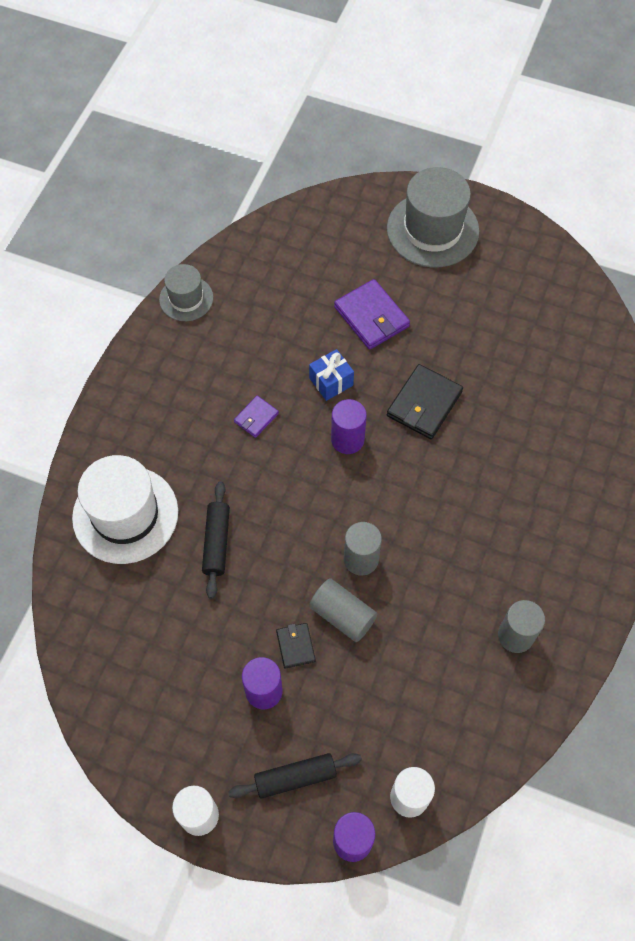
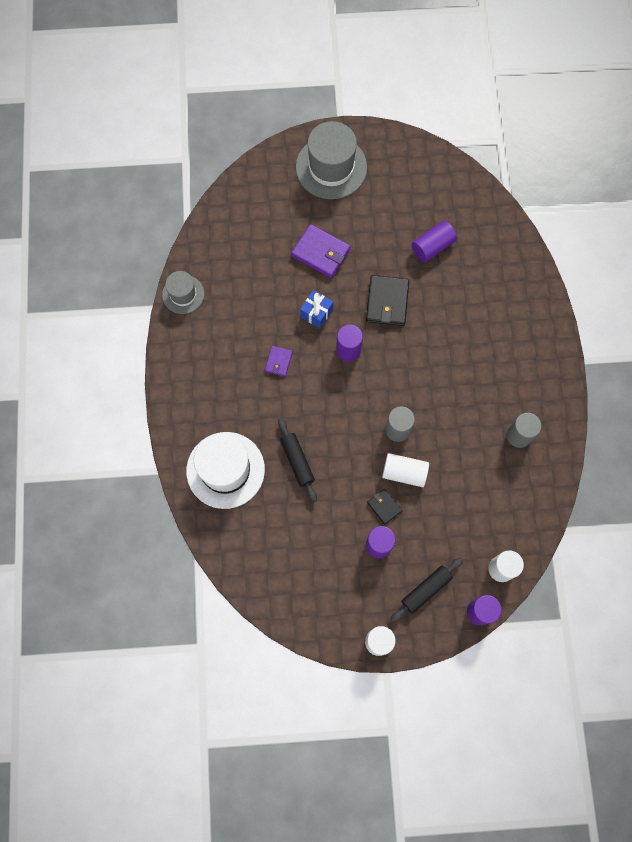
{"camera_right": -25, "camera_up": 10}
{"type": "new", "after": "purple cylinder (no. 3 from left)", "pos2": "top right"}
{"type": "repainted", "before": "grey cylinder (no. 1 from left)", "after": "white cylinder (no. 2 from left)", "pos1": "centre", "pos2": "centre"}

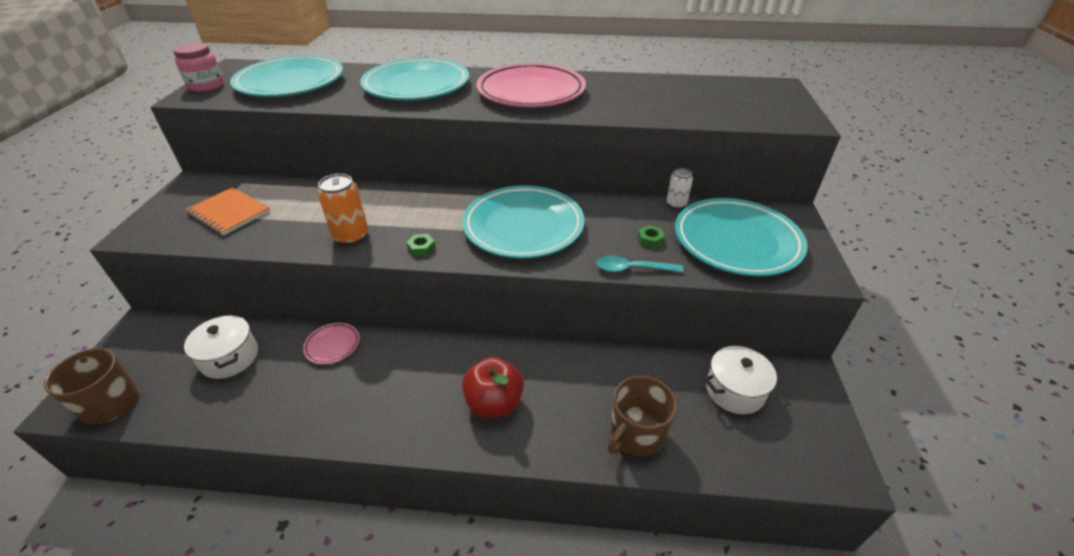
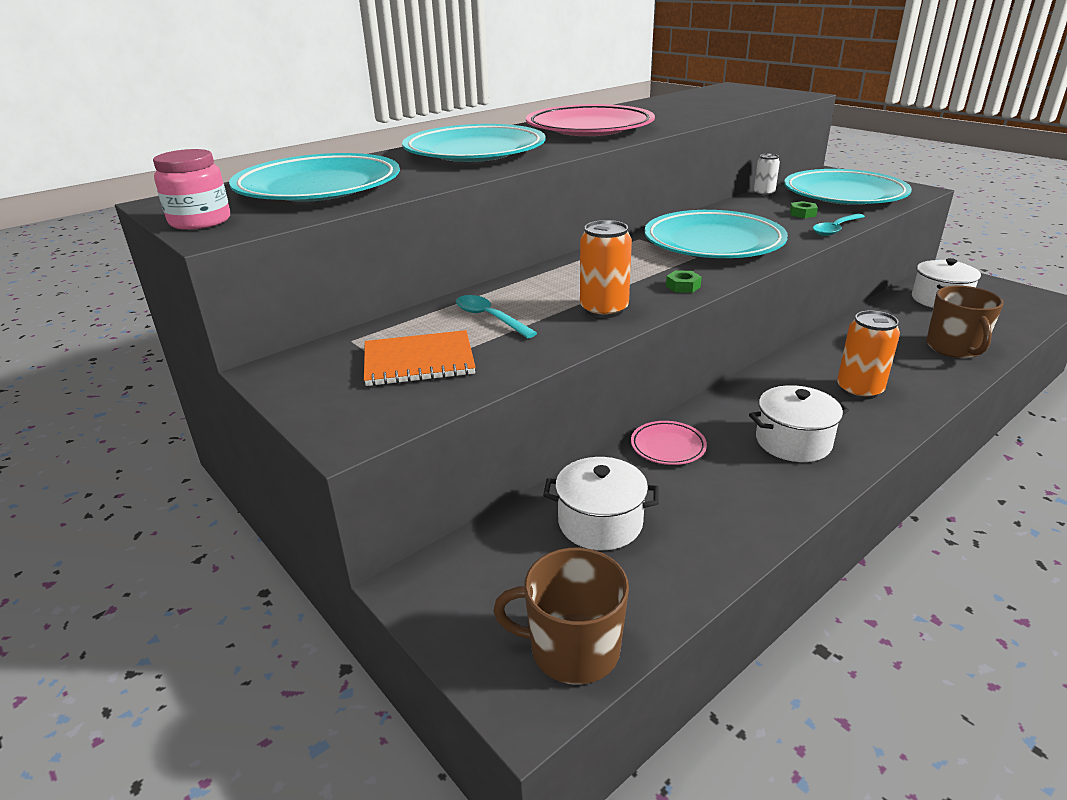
{"camera_right": -45, "camera_up": -10}
{"type": "new", "after": "turquoise spoon (no. 1 from left)", "pos2": "centre"}
{"type": "new", "after": "white pot (no. 2 from left)", "pos2": "middle right"}
{"type": "swapped", "before": "red apple", "after": "orange can (no. 2 from left)", "pos1": "bottom centre", "pos2": "middle right"}

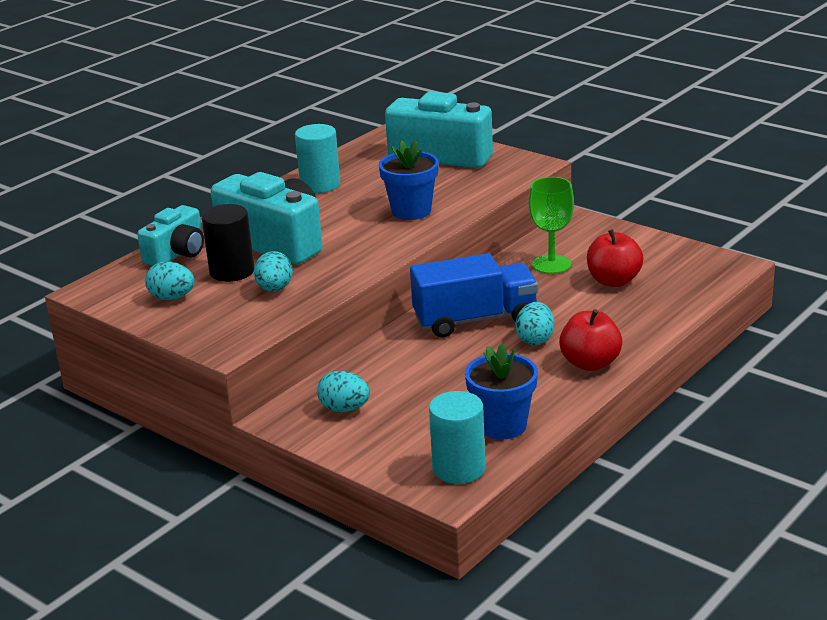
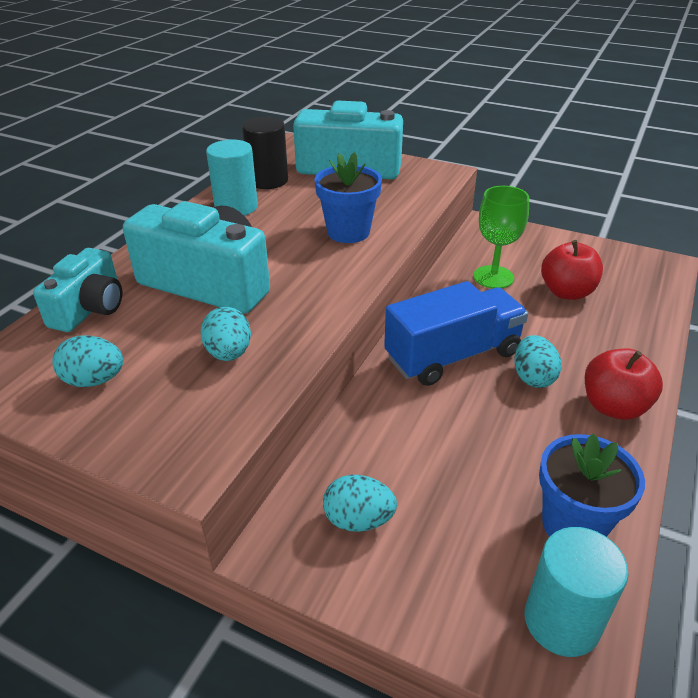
{"camera_right": -15, "camera_up": 10}
{"type": "shifted", "before": "black cylinder", "pos1": "middle left", "pos2": "top centre"}

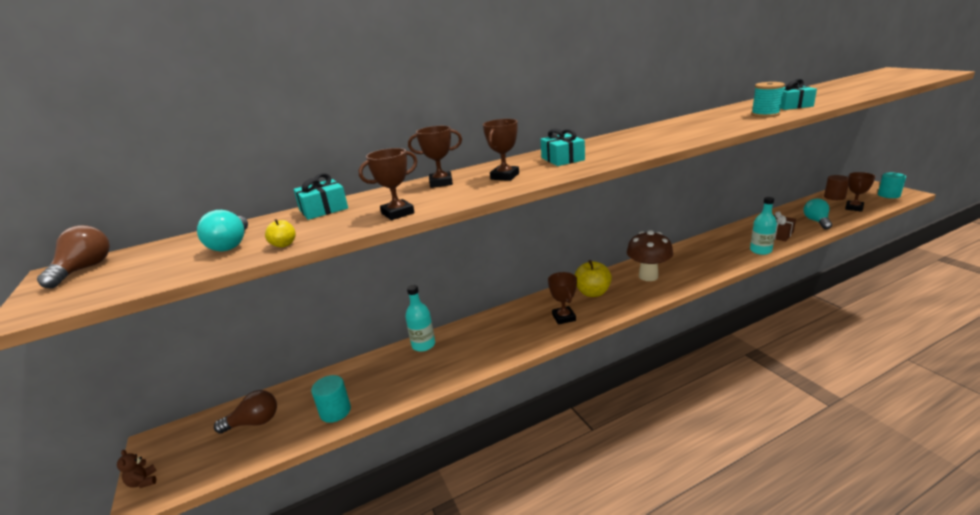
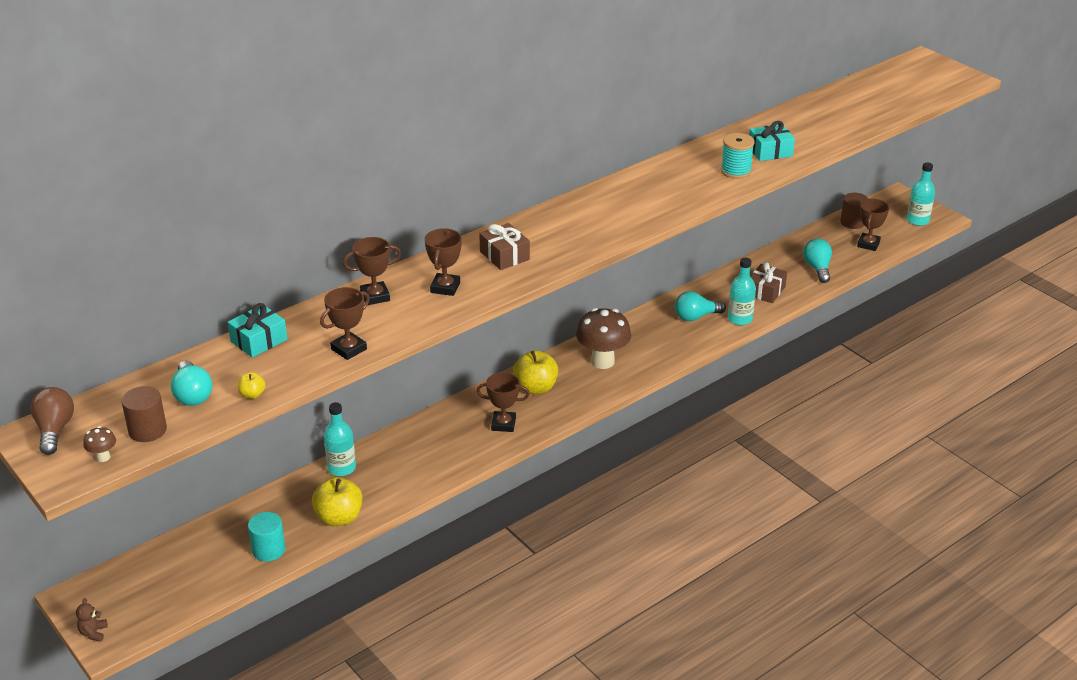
{"camera_right": -15, "camera_up": 10}
{"type": "gone", "before": "brown light bulb (no. 2 from left)", "pos1": "bottom left"}
{"type": "new", "after": "brown mushroom (no. 1 from left)", "pos2": "middle left"}
{"type": "new", "after": "brown cylinder (no. 1 from left)", "pos2": "middle left"}
{"type": "new", "after": "yellow apple (no. 2 from left)", "pos2": "bottom left"}
{"type": "new", "after": "turquoise light bulb (no. 2 from left)", "pos2": "centre"}
{"type": "swapped", "before": "turquoise cylinder (no. 2 from left)", "after": "turquoise bottle (no. 3 from left)", "pos1": "middle right", "pos2": "top right"}
{"type": "repainted", "before": "turquoise gift (no. 2 from left)", "after": "brown gift (no. 1 from left)", "pos1": "top centre", "pos2": "centre"}
{"type": "rotated", "before": "brown teddy bear", "pos1": "bottom left", "pos2": "bottom left", "turn": 45}
{"type": "rotated", "before": "brown trophy (no. 4 from left)", "pos1": "centre", "pos2": "centre", "turn": -60}

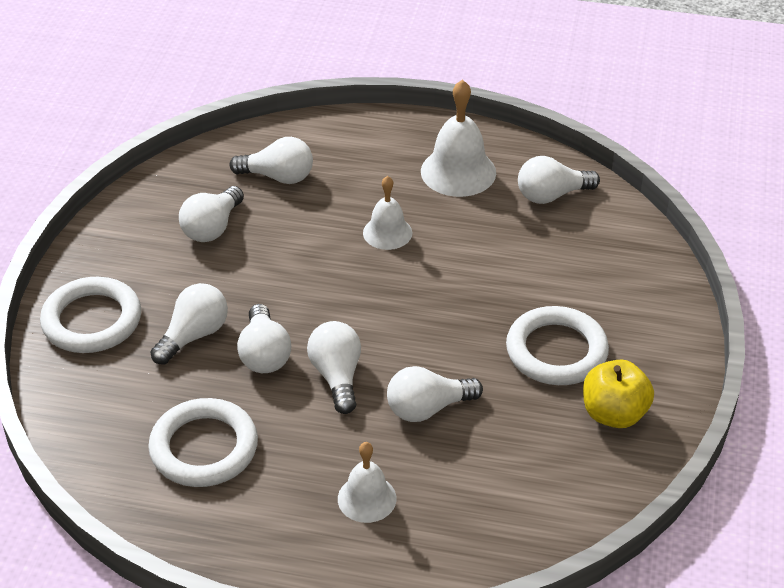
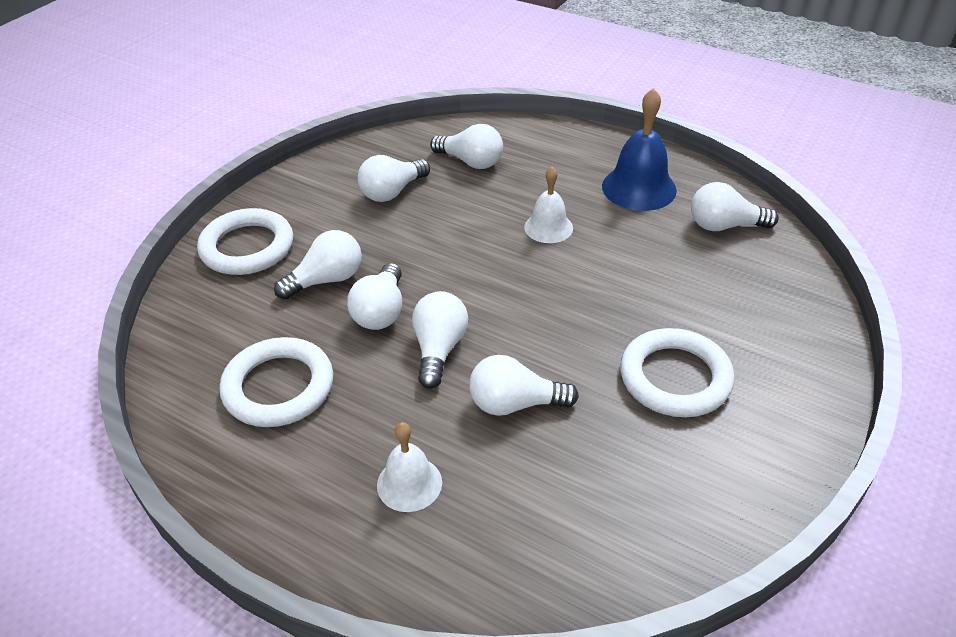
{"camera_right": 20, "camera_up": 0}
{"type": "gone", "before": "yellow apple", "pos1": "bottom right"}
{"type": "repainted", "before": "white bell (no. 3 from left)", "after": "blue bell", "pos1": "top centre", "pos2": "top right"}

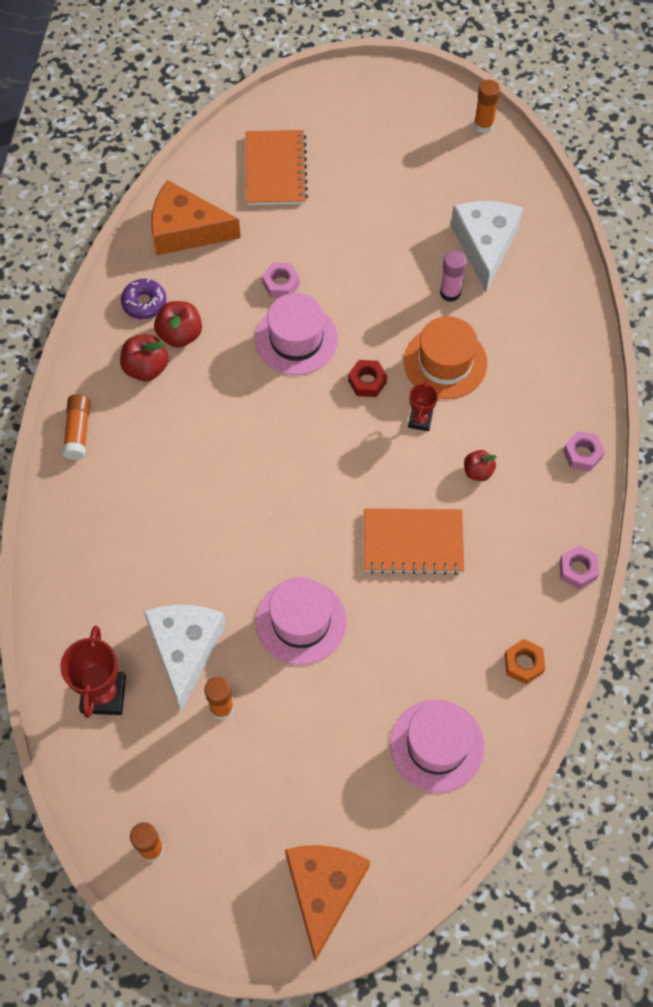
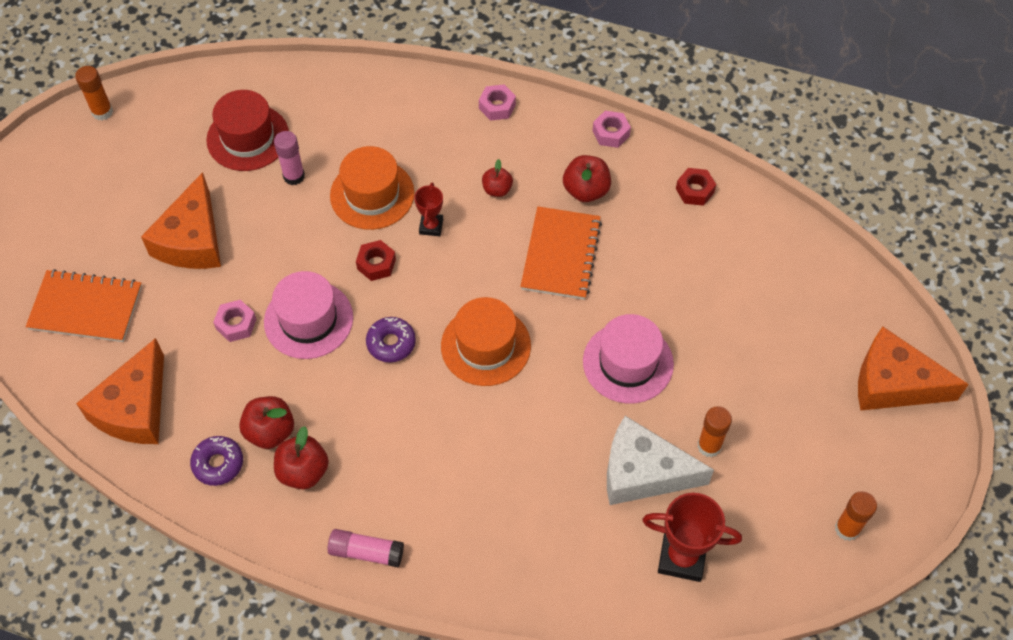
{"camera_right": -80, "camera_up": -5}
{"type": "gone", "before": "pink hat (no. 3 from left)", "pos1": "bottom right"}
{"type": "new", "after": "orange cheese (no. 2 from left)", "pos2": "middle left"}
{"type": "new", "after": "purple donut (no. 2 from left)", "pos2": "centre"}
{"type": "new", "after": "orange hat (no. 2 from left)", "pos2": "centre"}
{"type": "new", "after": "red apple (no. 4 from left)", "pos2": "top centre"}
{"type": "swapped", "before": "white cheese (no. 2 from left)", "after": "red hat", "pos1": "top right", "pos2": "top left"}
{"type": "repainted", "before": "orange glue stick (no. 1 from left)", "after": "pink glue stick (no. 2 from left)", "pos1": "middle left", "pos2": "bottom centre"}
{"type": "repainted", "before": "orange nut", "after": "red nut (no. 2 from left)", "pos1": "middle right", "pos2": "top right"}
{"type": "rotated", "before": "red trophy (no. 2 from left in the first image)", "pos1": "centre", "pos2": "top centre", "turn": 75}

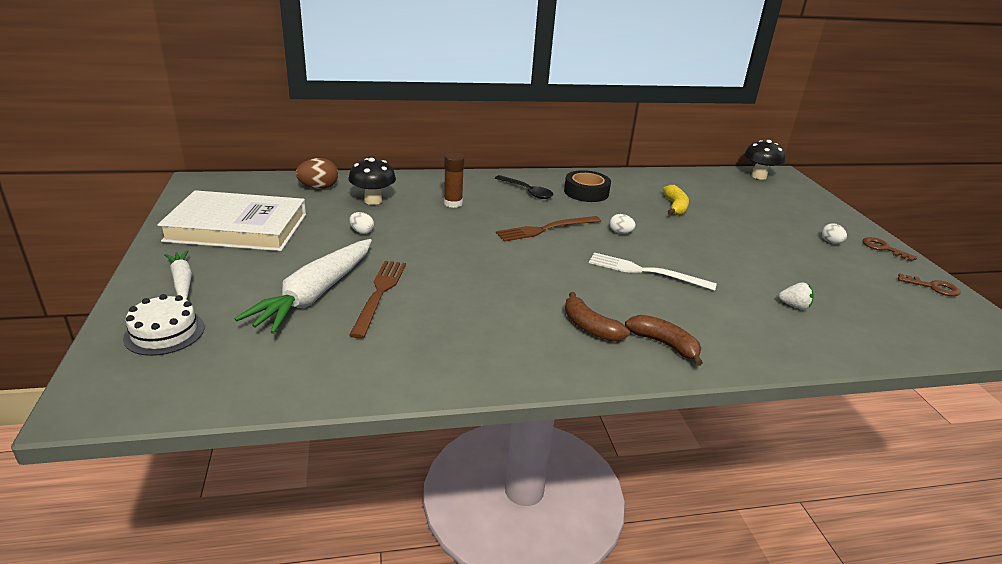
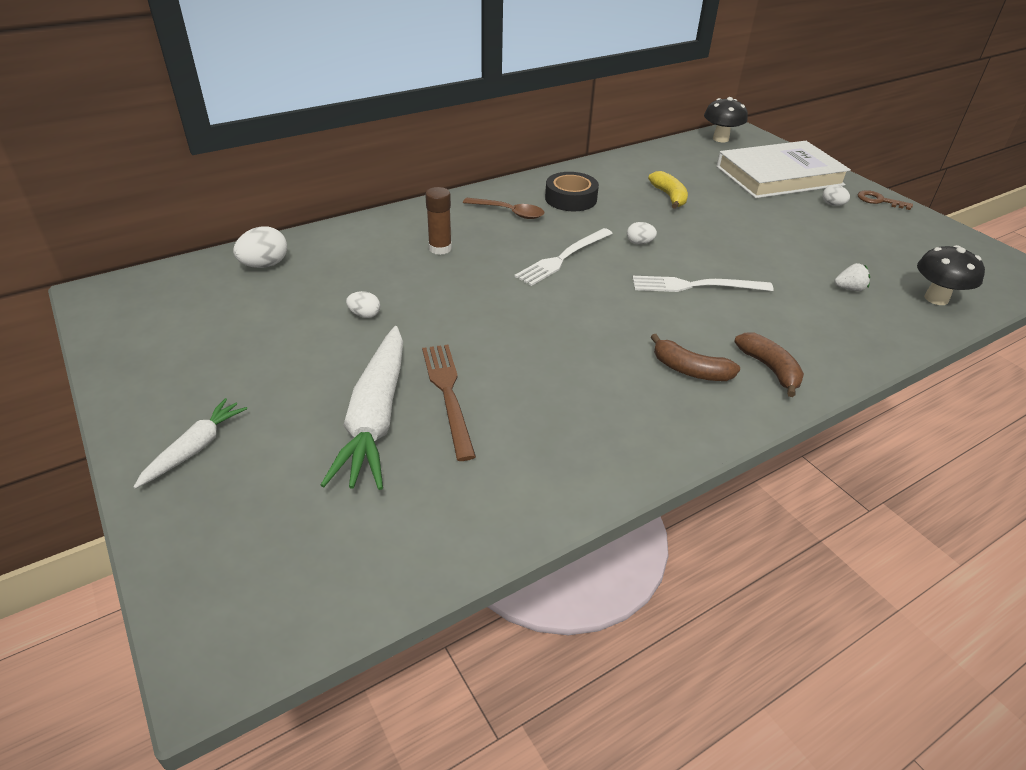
{"camera_right": -20, "camera_up": 10}
{"type": "gone", "before": "white cake", "pos1": "middle left"}
{"type": "gone", "before": "brown key (no. 2 from left)", "pos1": "middle right"}
{"type": "shifted", "before": "white book", "pos1": "middle left", "pos2": "top right"}
{"type": "shifted", "before": "black mushroom (no. 1 from left in the first image)", "after": "black mushroom (no. 2 from left)", "pos1": "top centre", "pos2": "middle right"}
{"type": "repainted", "before": "brown egg", "after": "white egg (no. 1 from left)", "pos1": "top left", "pos2": "top left"}
{"type": "repainted", "before": "black spoon", "after": "brown spoon", "pos1": "top centre", "pos2": "top centre"}
{"type": "repainted", "before": "brown fork (no. 2 from left)", "after": "white fork (no. 1 from left)", "pos1": "centre", "pos2": "centre"}
{"type": "rotated", "before": "white carrot (no. 1 from left)", "pos1": "middle left", "pos2": "middle left", "turn": 75}
{"type": "rotated", "before": "brown banana (no. 2 from left)", "pos1": "centre", "pos2": "middle right", "turn": 45}

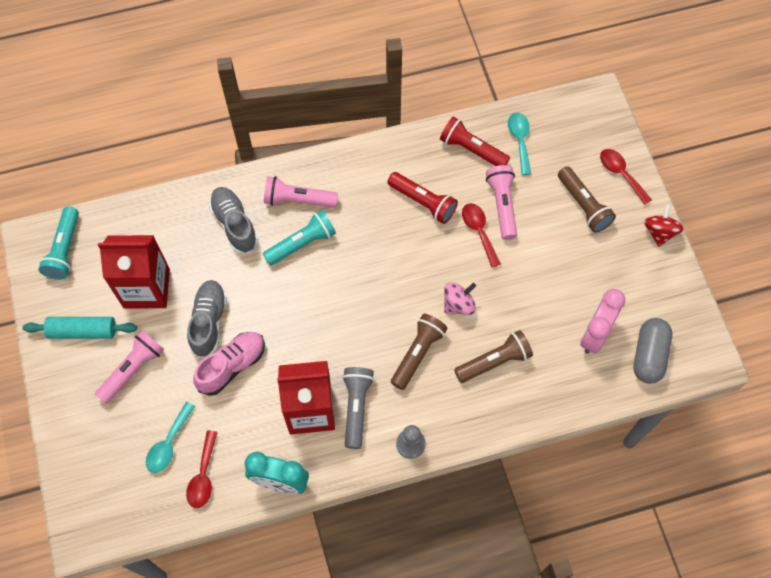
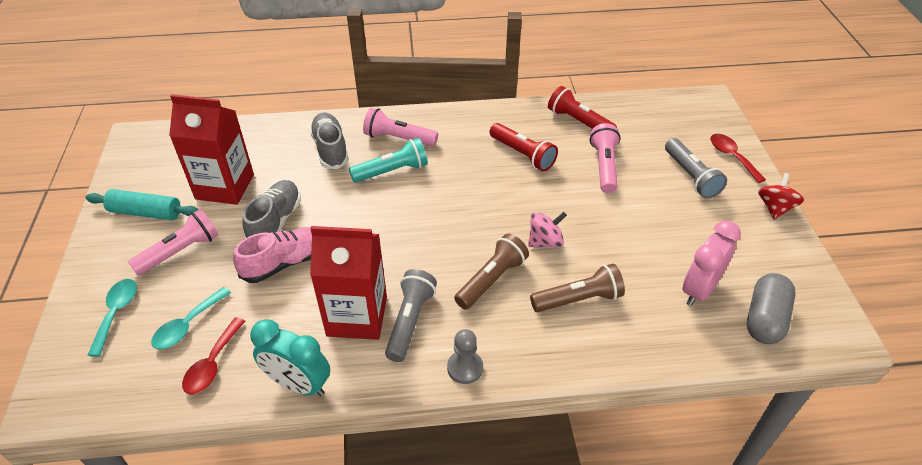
{"camera_right": 10, "camera_up": -20}
{"type": "gone", "before": "turquoise flashlight (no. 1 from left)", "pos1": "middle left"}
{"type": "gone", "before": "red spoon (no. 2 from left)", "pos1": "centre"}
{"type": "shifted", "before": "turquoise spoon (no. 2 from left in the first image)", "after": "turquoise spoon (no. 1 from left)", "pos1": "top right", "pos2": "bottom left"}
{"type": "repainted", "before": "brown flashlight (no. 3 from left)", "after": "grey flashlight (no. 2 from left)", "pos1": "middle right", "pos2": "middle right"}

